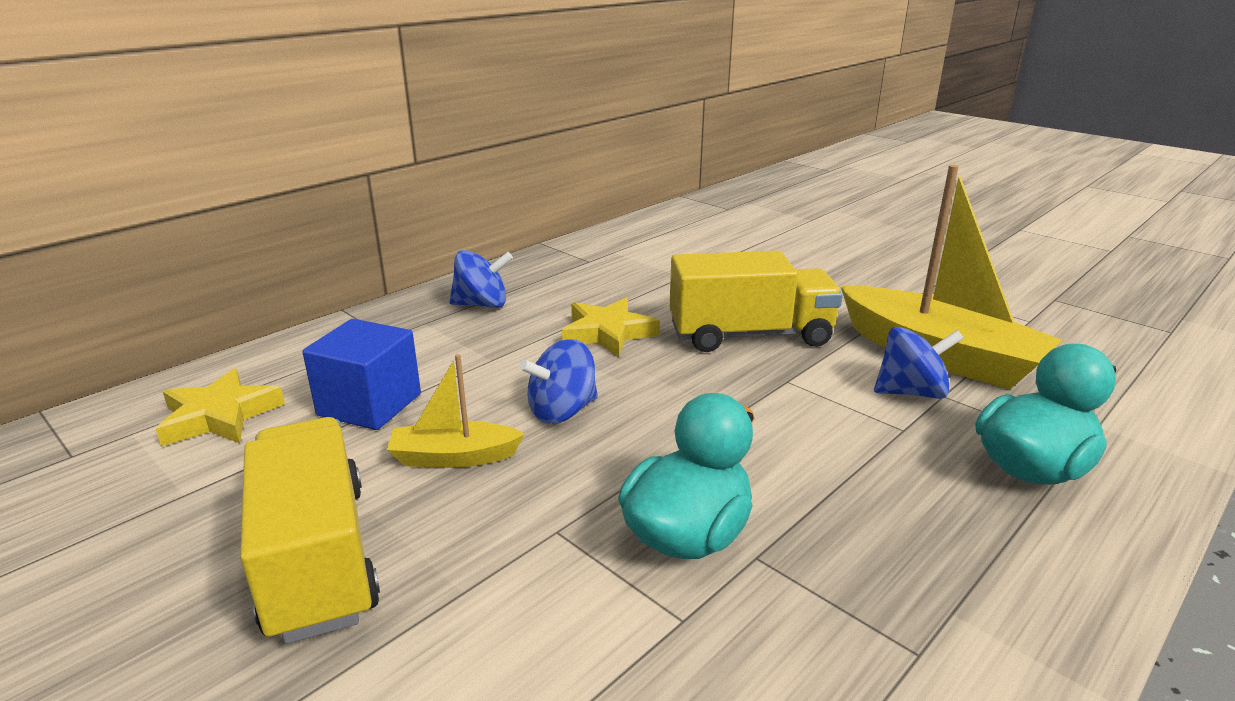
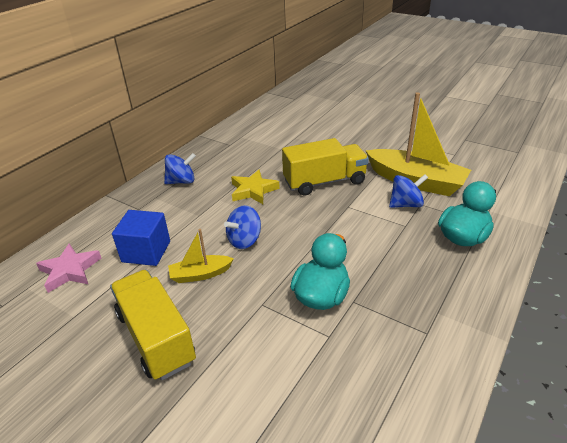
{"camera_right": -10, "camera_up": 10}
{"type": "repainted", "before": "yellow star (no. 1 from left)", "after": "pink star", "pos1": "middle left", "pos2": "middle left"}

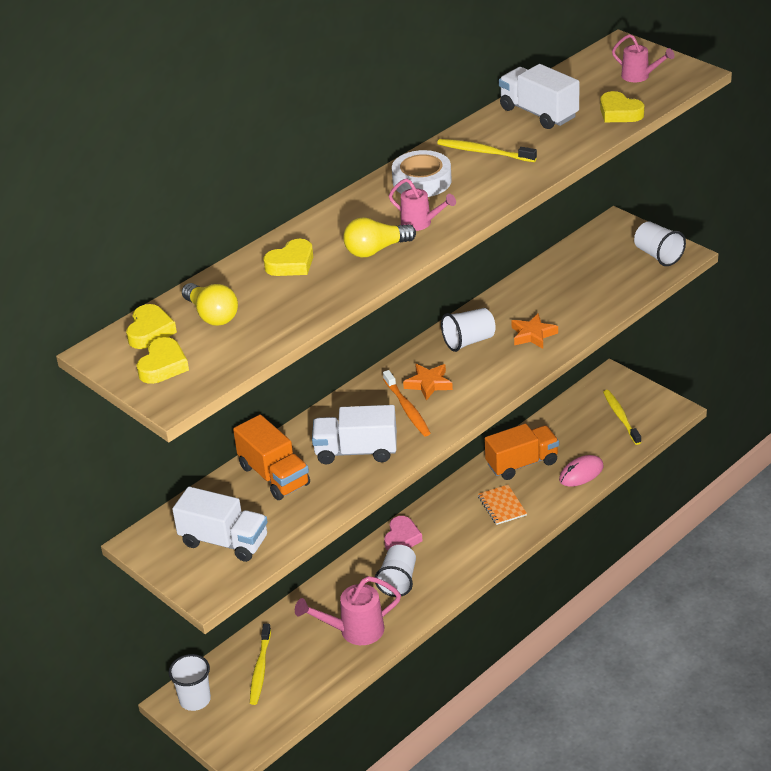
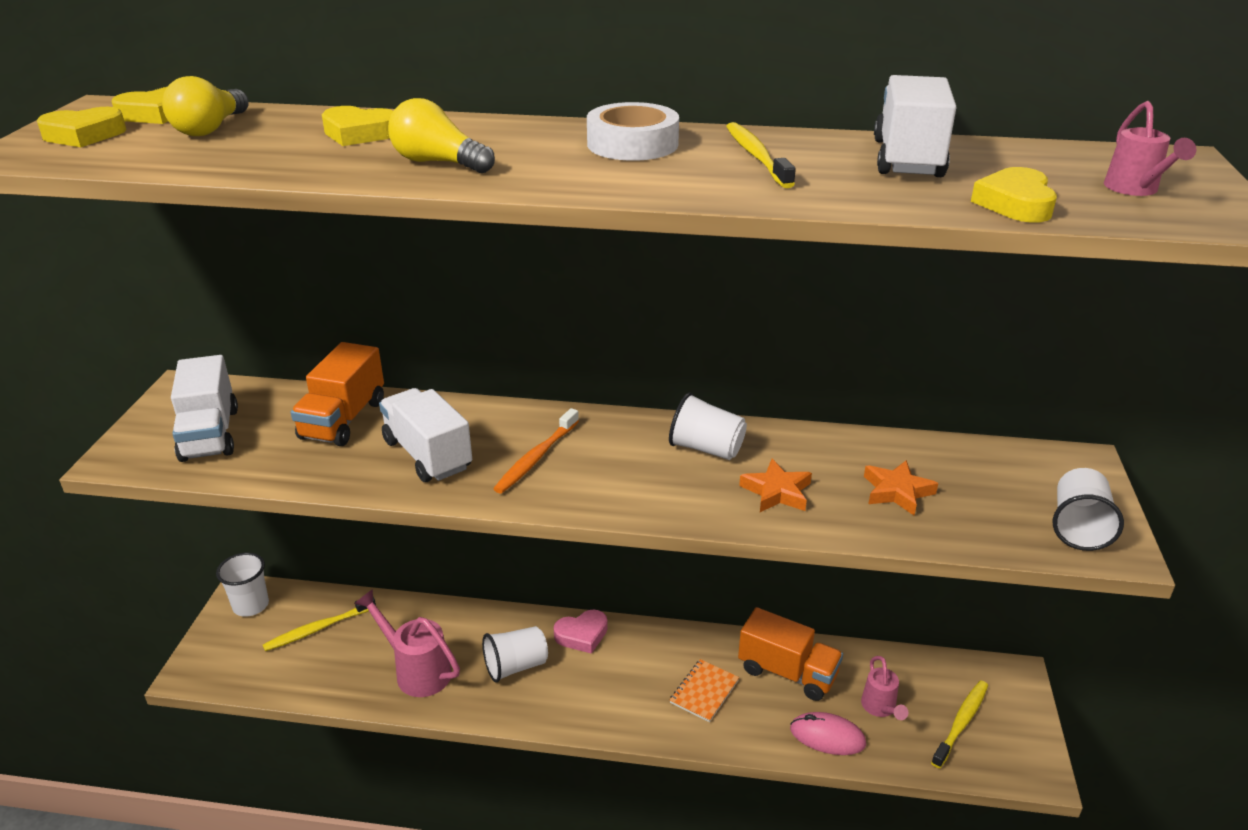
{"camera_right": 50, "camera_up": -5}
{"type": "shifted", "before": "pink watering can (no. 2 from left)", "pos1": "top centre", "pos2": "bottom right"}
{"type": "shifted", "before": "orange star (no. 1 from left in the first image)", "after": "orange star (no. 2 from left)", "pos1": "centre", "pos2": "middle right"}

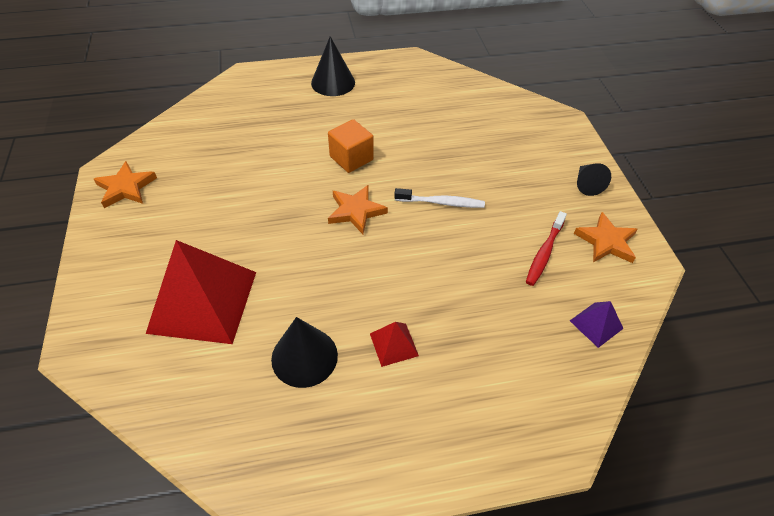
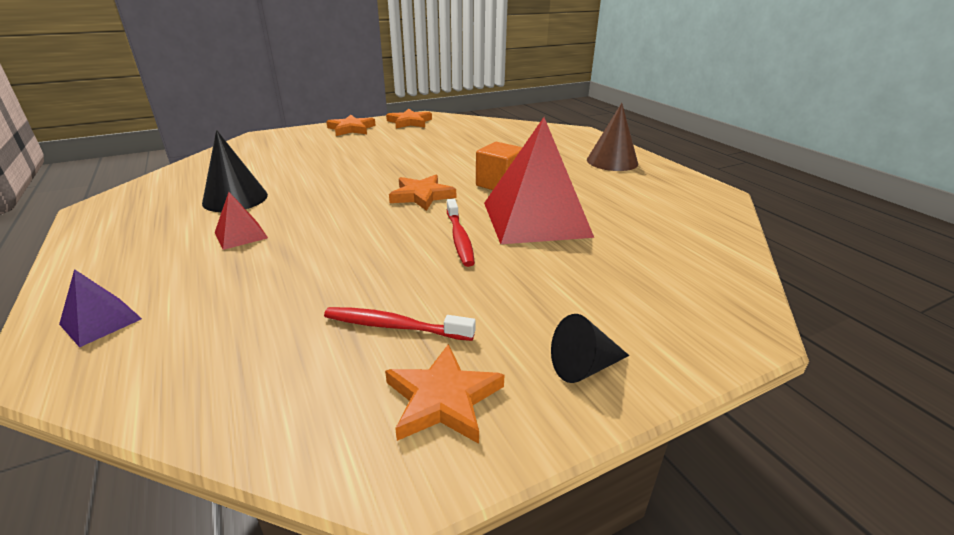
{"camera_right": 75, "camera_up": -20}
{"type": "new", "after": "orange star (no. 1 from left)", "pos2": "top centre"}
{"type": "shifted", "before": "red pyramid (no. 1 from left in the first image)", "after": "red pyramid (no. 2 from left)", "pos1": "middle left", "pos2": "centre"}
{"type": "shifted", "before": "purple pyramid", "pos1": "middle right", "pos2": "middle left"}
{"type": "repainted", "before": "black cone (no. 2 from left)", "after": "brown cone", "pos1": "top centre", "pos2": "top centre"}
{"type": "repainted", "before": "white toothbrush", "after": "red toothbrush (no. 2 from left)", "pos1": "centre", "pos2": "centre"}

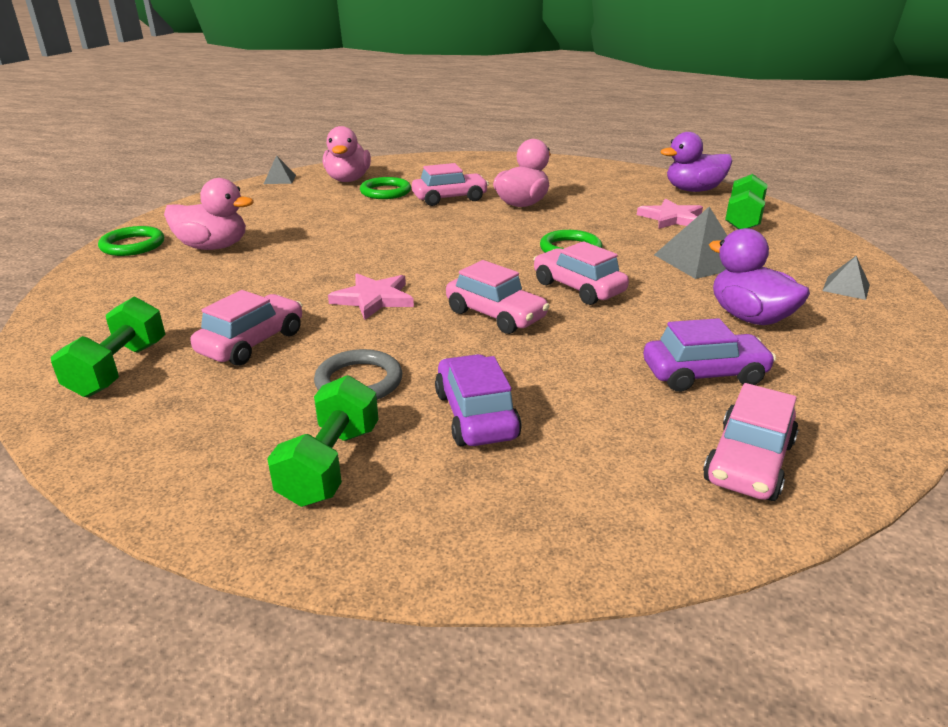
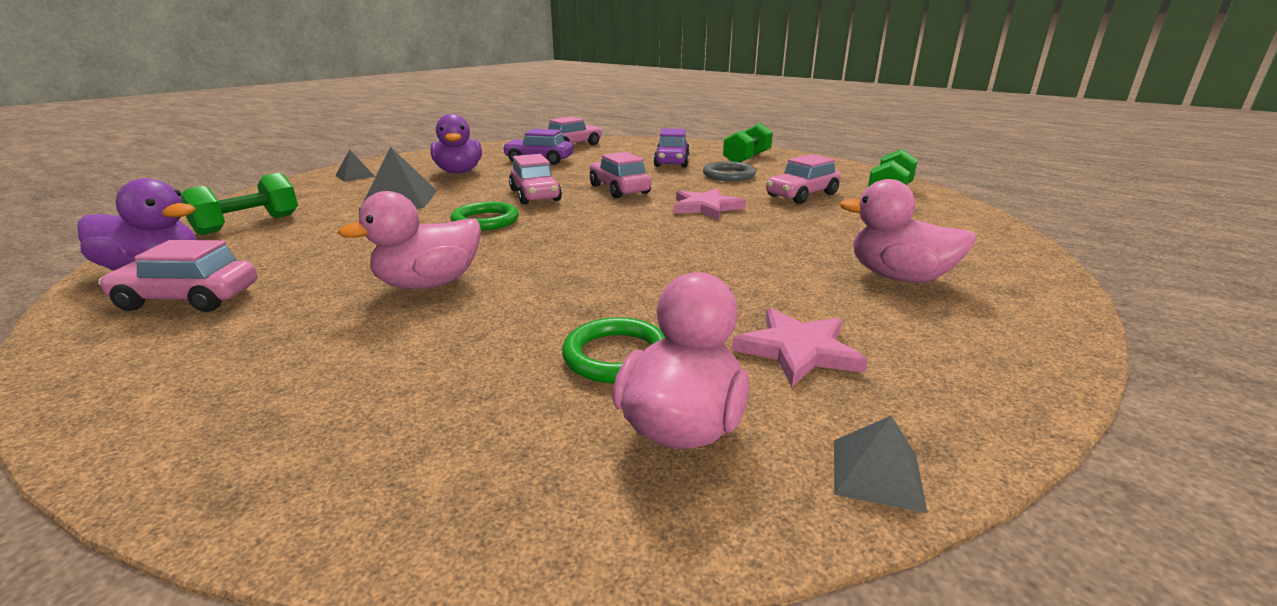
{"camera_right": -160, "camera_up": -5}
{"type": "gone", "before": "green ring (no. 1 from left)", "pos1": "top left"}
{"type": "shifted", "before": "pink car (no. 2 from left in the first image)", "after": "pink car (no. 1 from left)", "pos1": "top centre", "pos2": "middle left"}
{"type": "shifted", "before": "pink star (no. 2 from left)", "pos1": "top right", "pos2": "centre"}

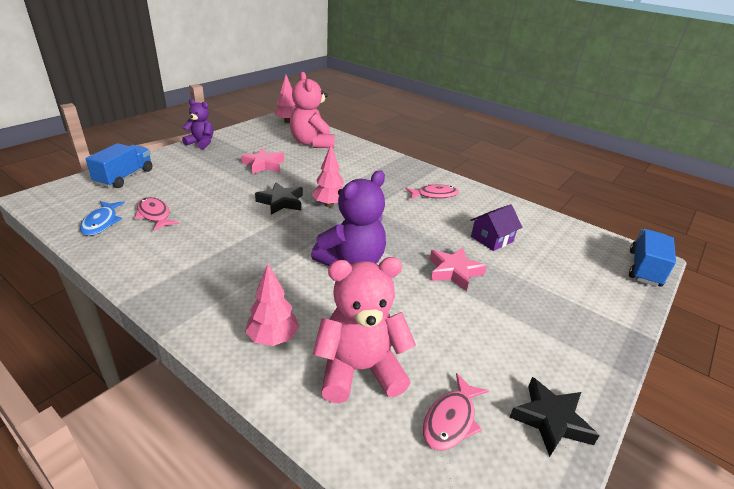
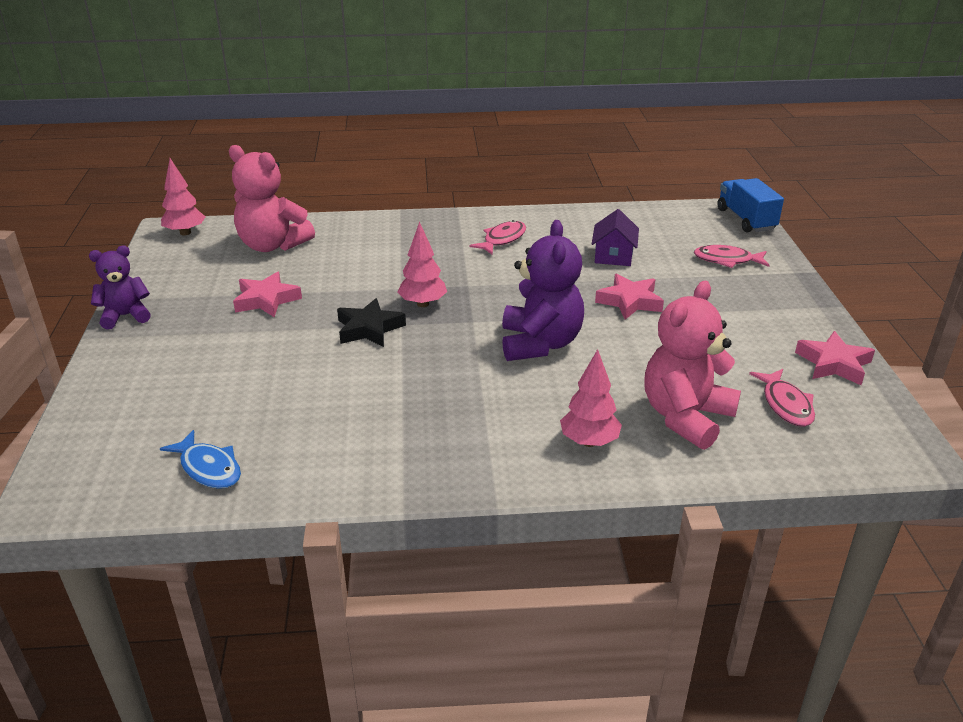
{"camera_right": -40, "camera_up": 0}
{"type": "gone", "before": "blue truck (no. 1 from left)", "pos1": "middle left"}
{"type": "shifted", "before": "pink fish (no. 1 from left in the first image)", "after": "pink fish (no. 2 from left)", "pos1": "middle left", "pos2": "middle right"}
{"type": "repainted", "before": "black star (no. 2 from left)", "after": "pink star (no. 3 from left)", "pos1": "bottom right", "pos2": "middle right"}

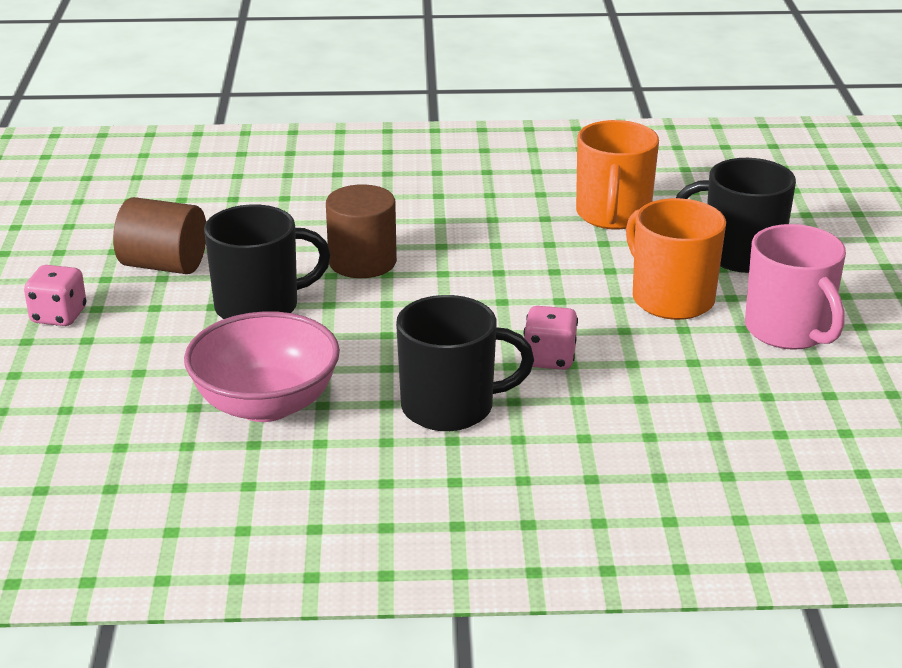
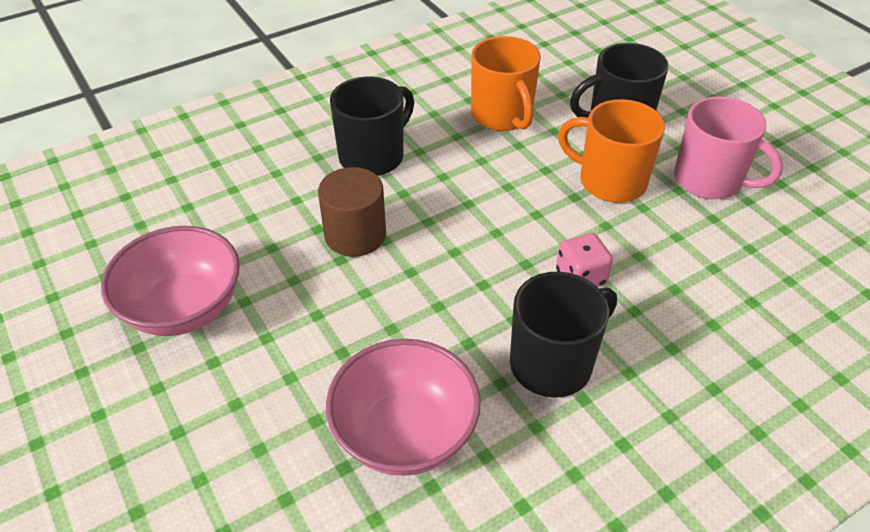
{"camera_right": -30, "camera_up": 15}
{"type": "gone", "before": "pink dice (no. 1 from left)", "pos1": "middle left"}
{"type": "shifted", "before": "black mug (no. 1 from left)", "pos1": "middle left", "pos2": "top centre"}
{"type": "swapped", "before": "brown cylinder (no. 1 from left)", "after": "pink bowl (no. 1 from left)", "pos1": "middle left", "pos2": "middle left"}

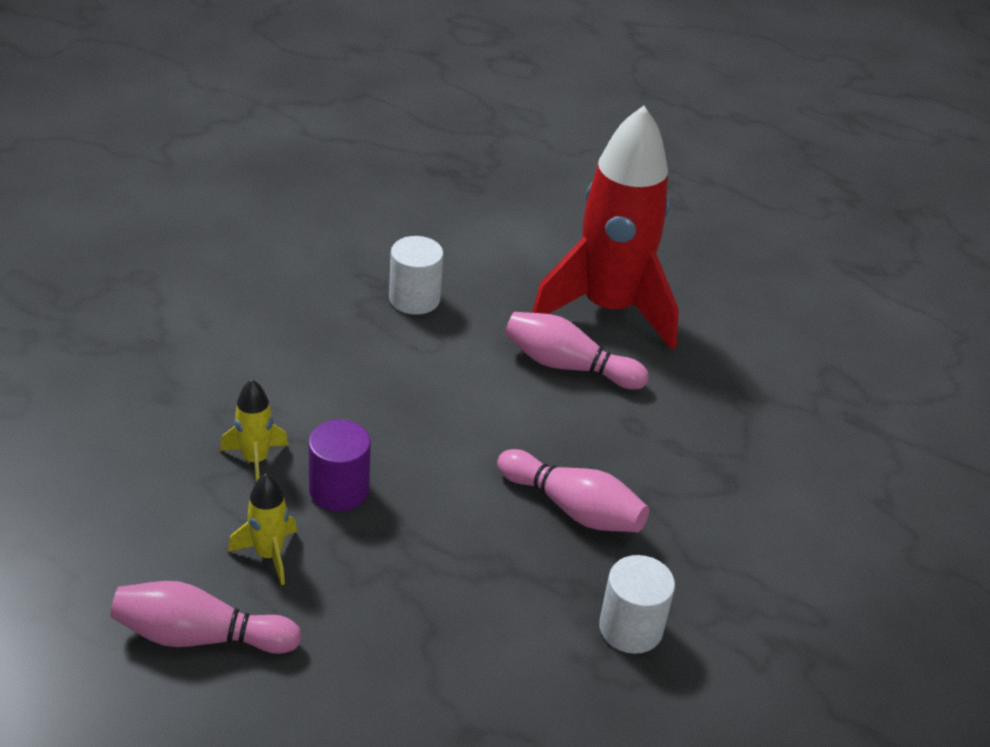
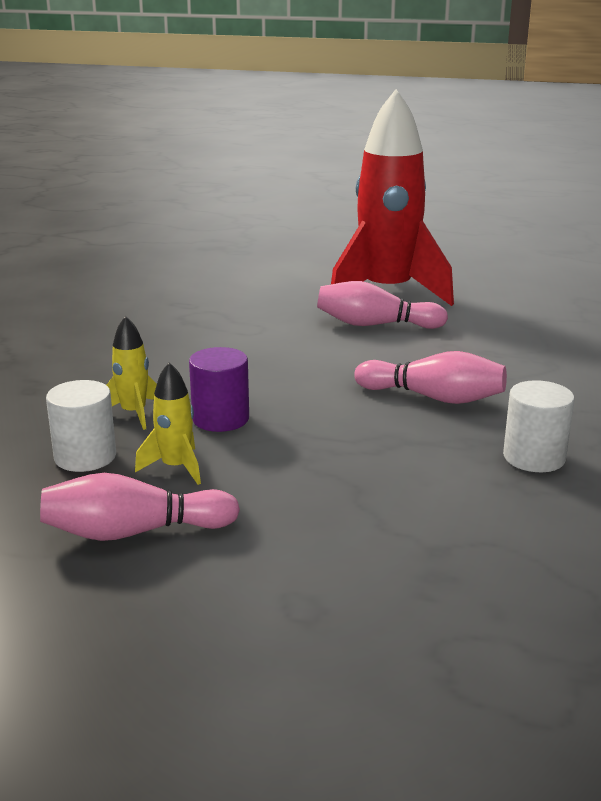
{"camera_right": -10, "camera_up": -15}
{"type": "shifted", "before": "white cylinder (no. 1 from left)", "pos1": "centre", "pos2": "middle left"}

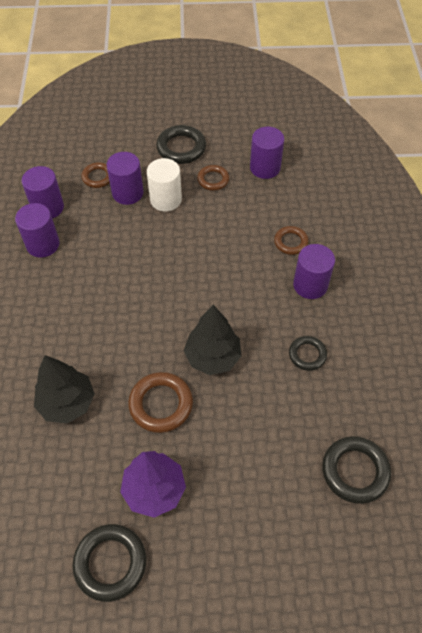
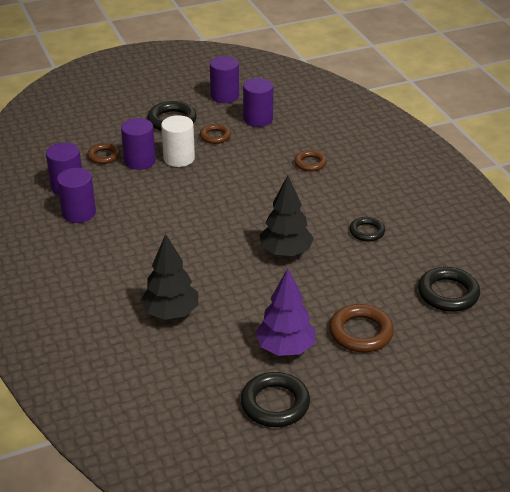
{"camera_right": -20, "camera_up": -20}
{"type": "shifted", "before": "brown ring (no. 2 from left in the first image)", "after": "brown ring (no. 4 from left)", "pos1": "centre", "pos2": "bottom right"}
{"type": "shifted", "before": "purple cylinder (no. 5 from left in the first image)", "after": "purple cylinder (no. 4 from left)", "pos1": "middle right", "pos2": "top centre"}

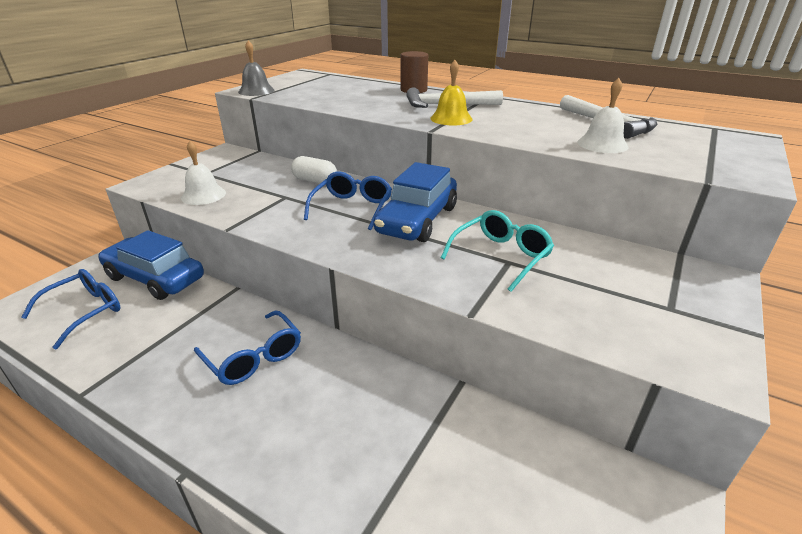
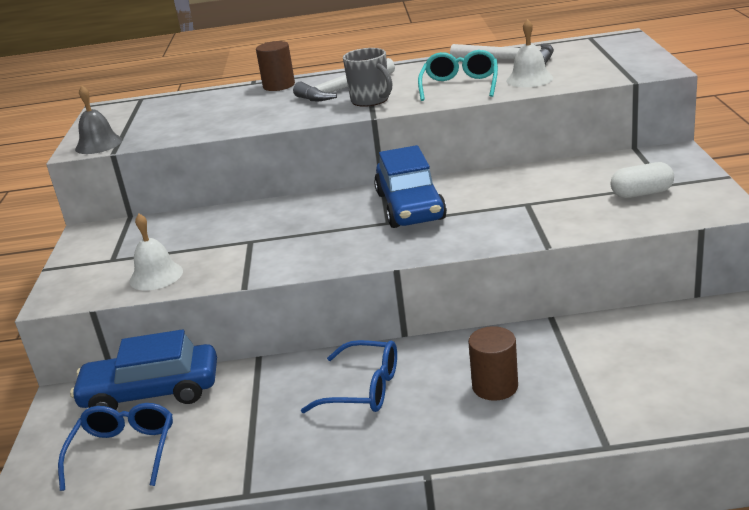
{"camera_right": -30, "camera_up": -5}
{"type": "gone", "before": "blue glasses (no. 3 from left)", "pos1": "centre"}
{"type": "new", "after": "brown cylinder (no. 2 from left)", "pos2": "bottom centre"}
{"type": "shifted", "before": "white capsule", "pos1": "top centre", "pos2": "middle right"}
{"type": "shifted", "before": "turquoise glasses", "pos1": "centre", "pos2": "top centre"}
{"type": "swapped", "before": "yellow bell", "after": "grey mug", "pos1": "top centre", "pos2": "top centre"}

